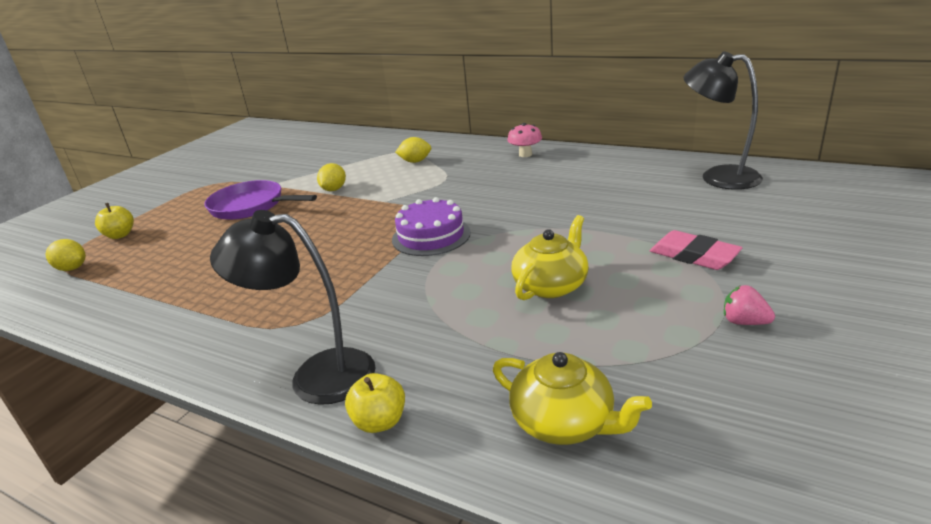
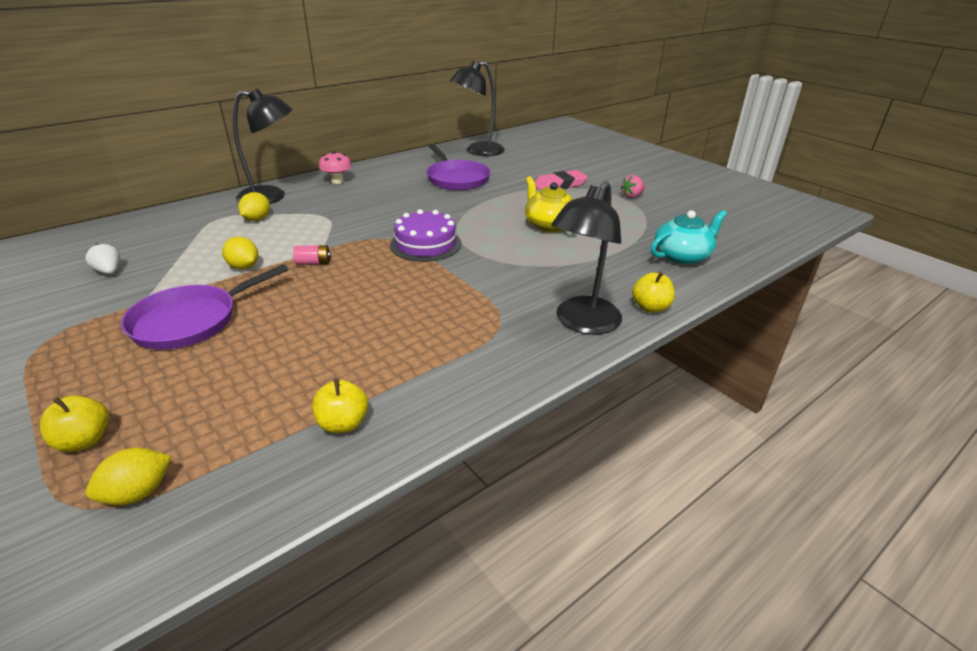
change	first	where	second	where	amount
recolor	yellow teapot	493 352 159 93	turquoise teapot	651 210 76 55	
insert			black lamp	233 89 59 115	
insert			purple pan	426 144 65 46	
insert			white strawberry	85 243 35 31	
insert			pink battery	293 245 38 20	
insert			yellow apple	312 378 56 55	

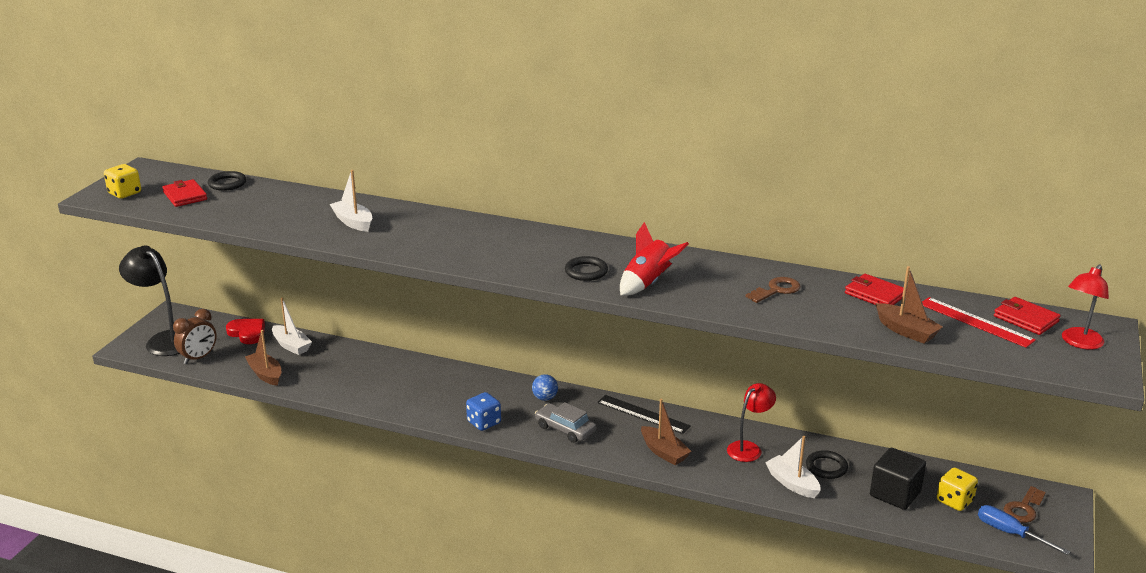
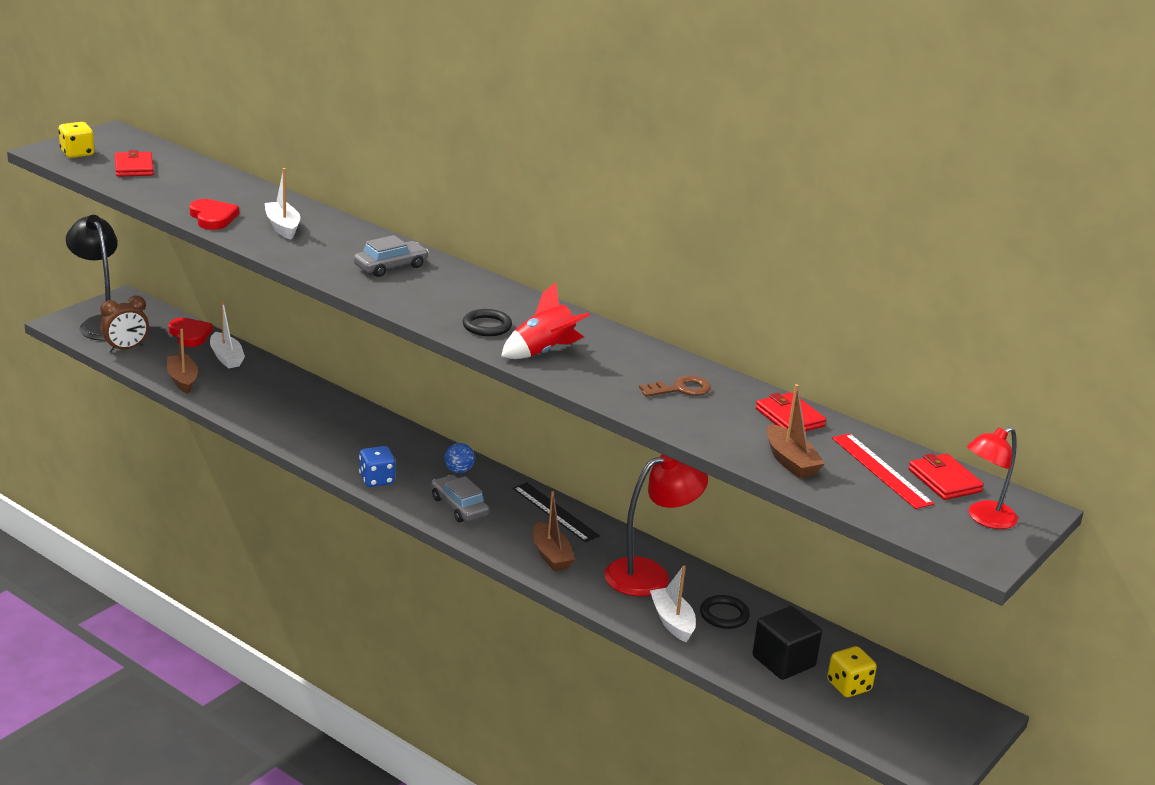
change	first	where	second	where	amount
delete	black ring	208 171 38 20			
resize	red lamp	727 383 49 79		604 454 104 142	x1.59
delete	brown key	1004 486 42 37			
delete	blue screwdriver	978 505 92 50			
insert			red heart	189 199 50 31	
insert			grey car	354 235 75 42	

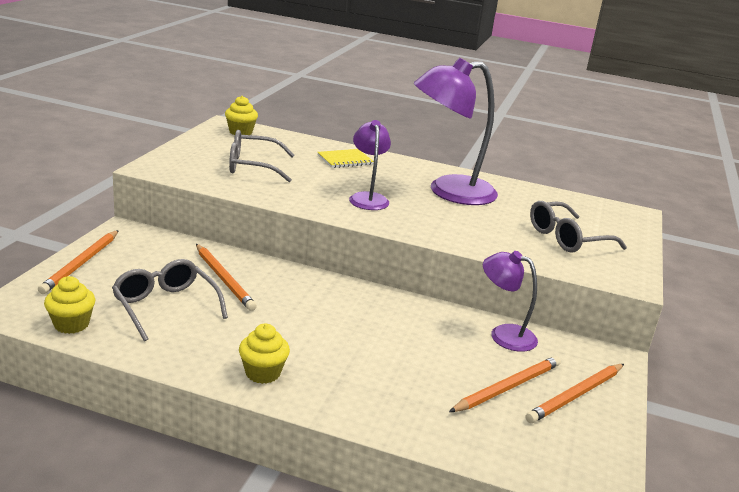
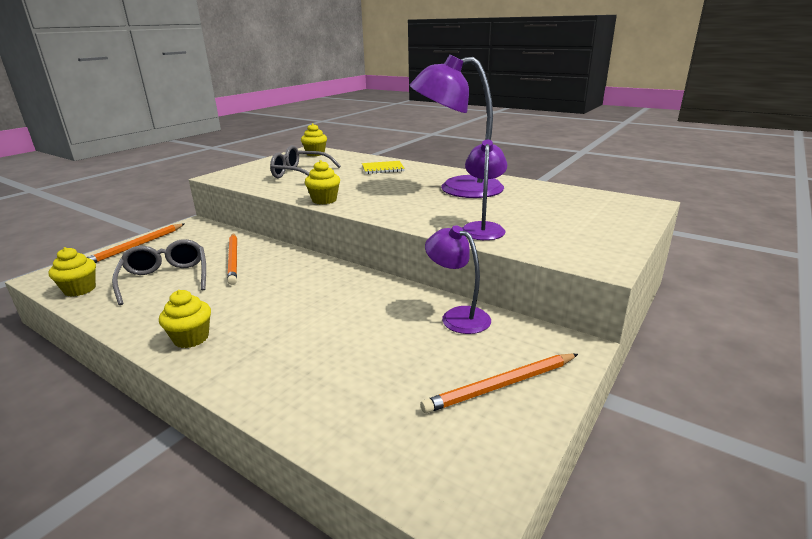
change	first	where	second	where	amount
move	purple lamp	349 120 42 90		462 140 45 100	
delete	grey glasses	530 201 97 52			
delete	orange pencil	449 356 112 56			
insert			yellow cupcake	305 160 35 44	

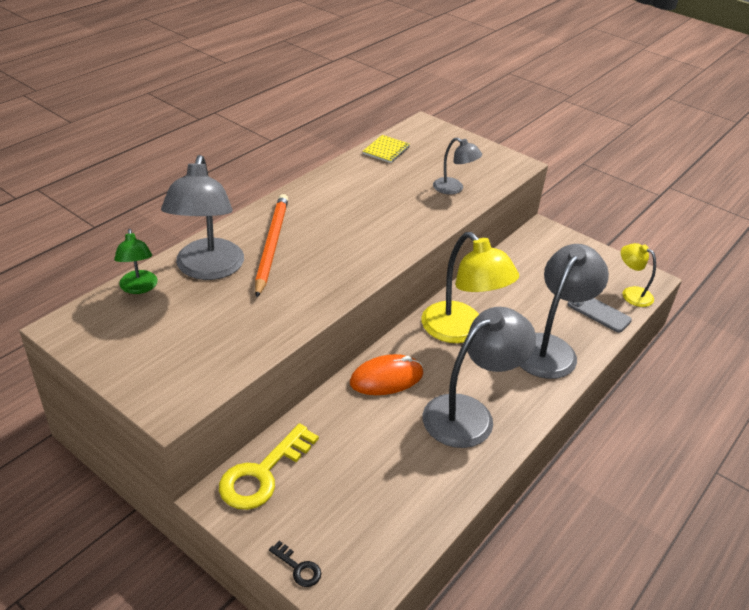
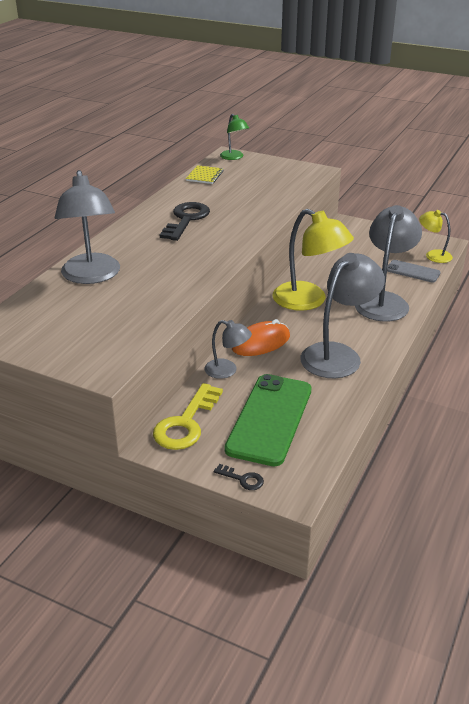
change	first	where	second	where	amount
move	grey lamp	433 138 49 57		204 320 48 59	
delete	orange pencil	255 194 33 104			
move	green lamp	114 229 44 65		220 114 29 46	
insert			black key	160 202 50 39	
insert			green phone	224 374 88 92	

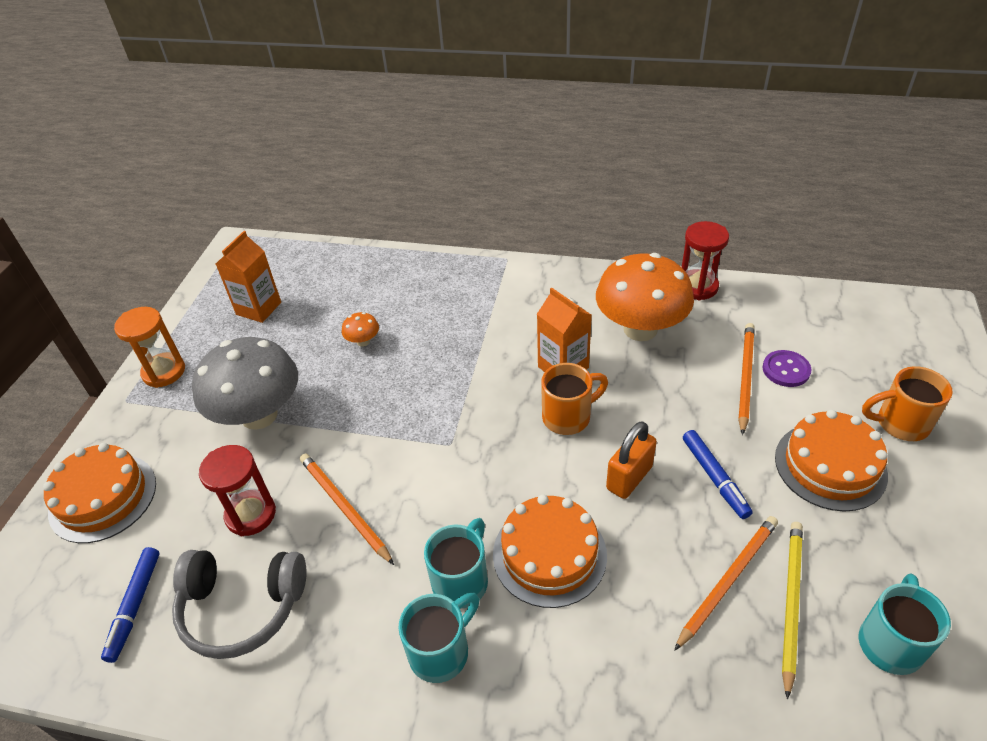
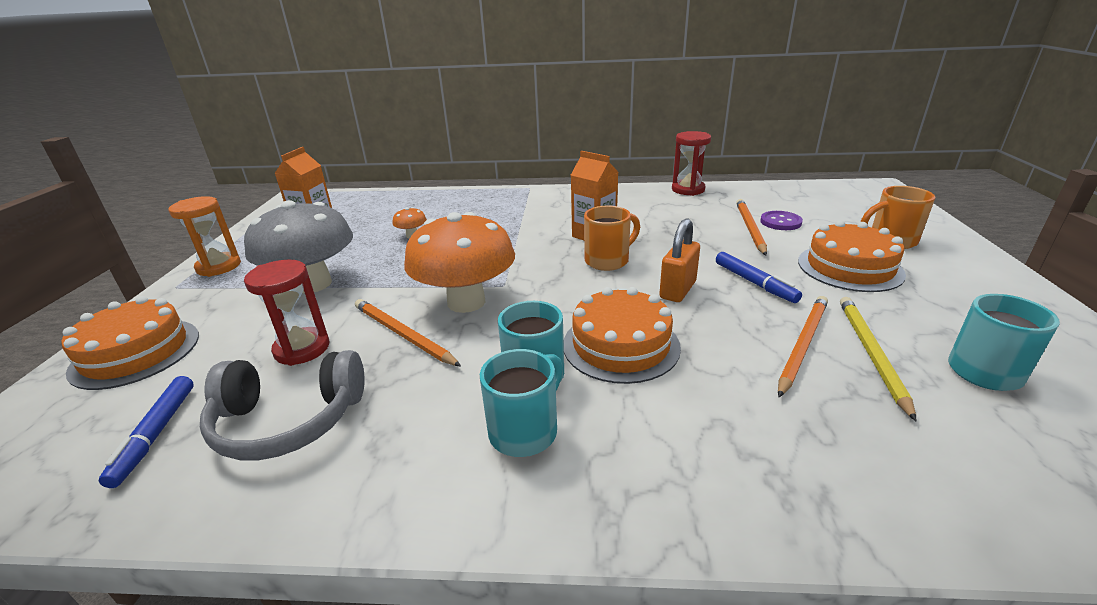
change	first	where	second	where	amount
move	orange mushroom	596 253 98 88		404 212 111 101	

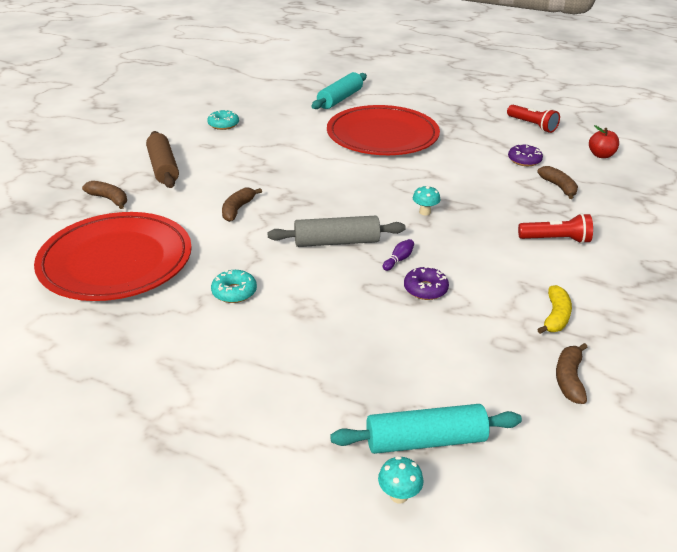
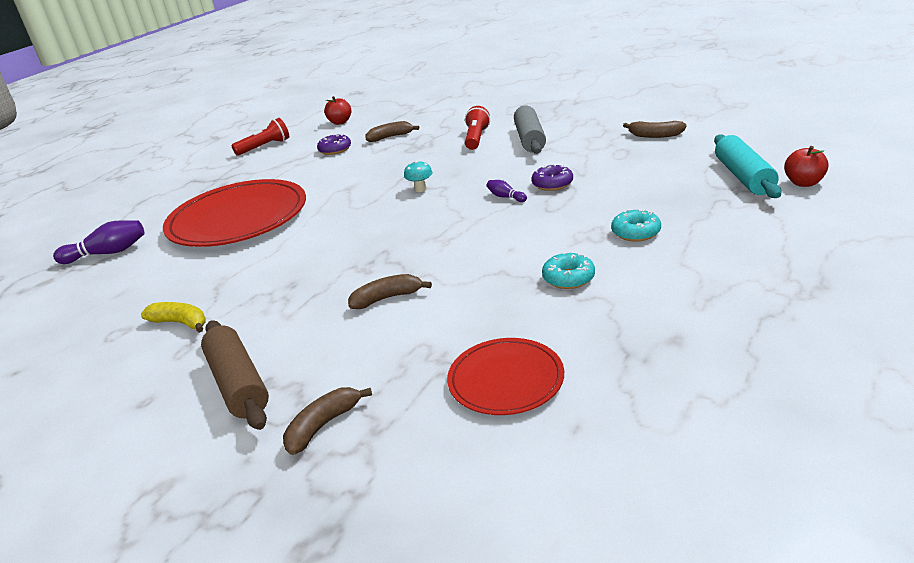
change	first	where	second	where	amount
replace	turquoise rolling pin	312 72 55 37	purple bowling pin	53 220 92 44	
move	turquoise donut	207 110 32 20		611 209 50 33	
rotate	brown rolling pin	146 131 33 57		201 320 68 110	75 degrees clockwise
rotate	brown banana	222 188 40 34		348 274 84 35	135 degrees clockwise
resize	red plate	34 212 158 89		447 338 117 77	x0.53
move	grey rolling pin	267 216 139 31		514 106 32 48	
move	yellow banana	537 285 35 49		141 302 65 31	
replace	turquoise mushroom	378 456 46 47	red apple	784 146 45 41	

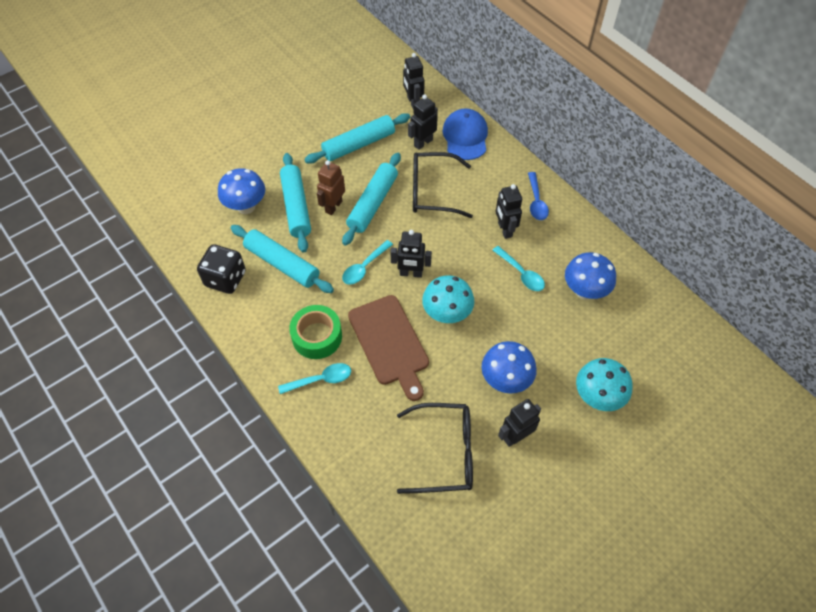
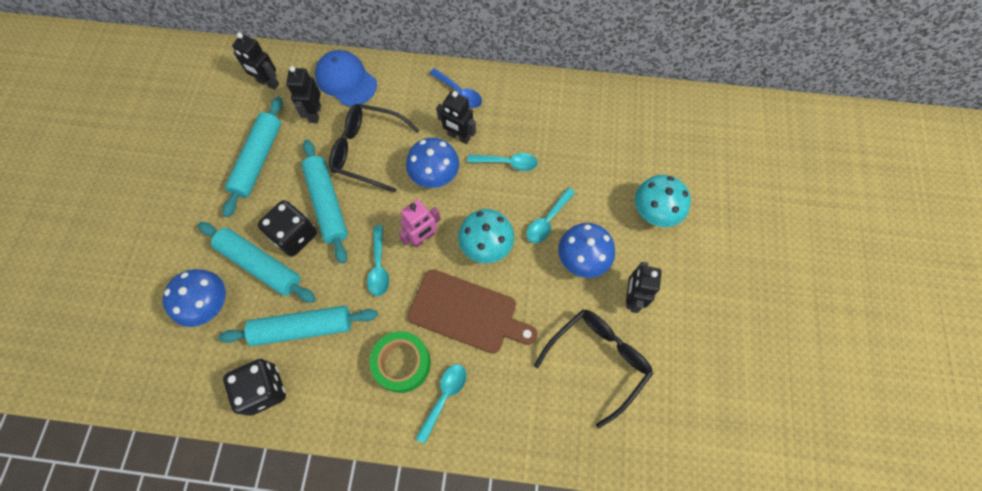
change	first	where	second	where	amount
rotate	black glasses	413 152 60 66		329 104 90 89	60 degrees clockwise
replace	brown robot	317 160 28 55	black dice	258 200 59 56	
recolor	black robot	390 230 42 48	pink robot	398 199 43 49	
move	blue mushroom	565 252 51 48		406 138 53 50	
insert			turquoise spoon	526 188 49 55	

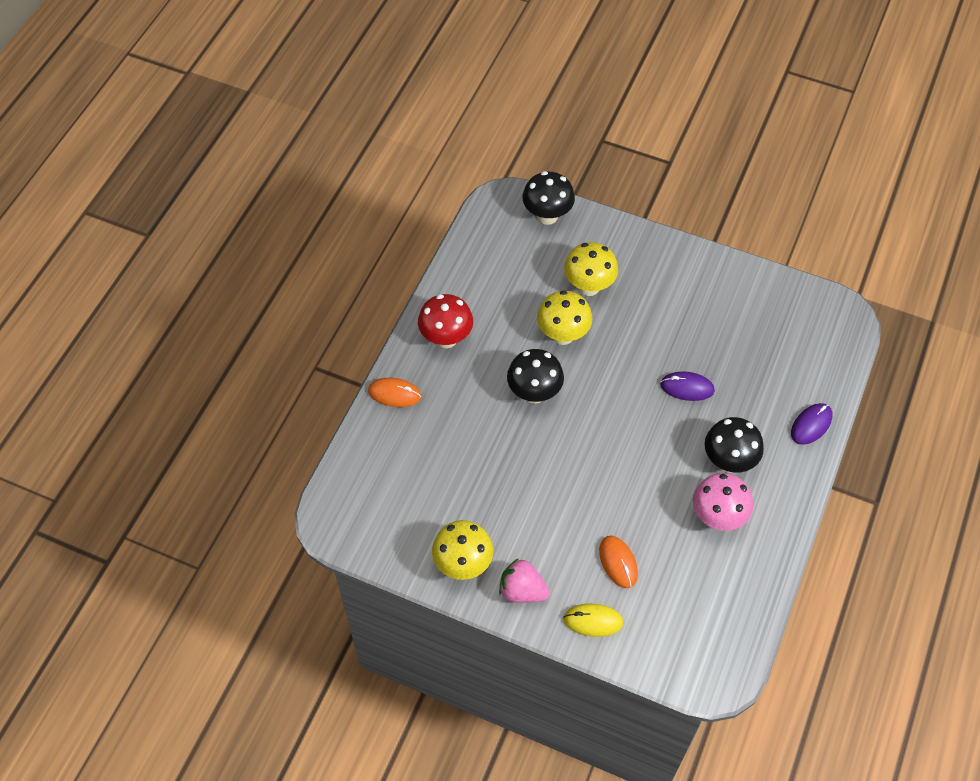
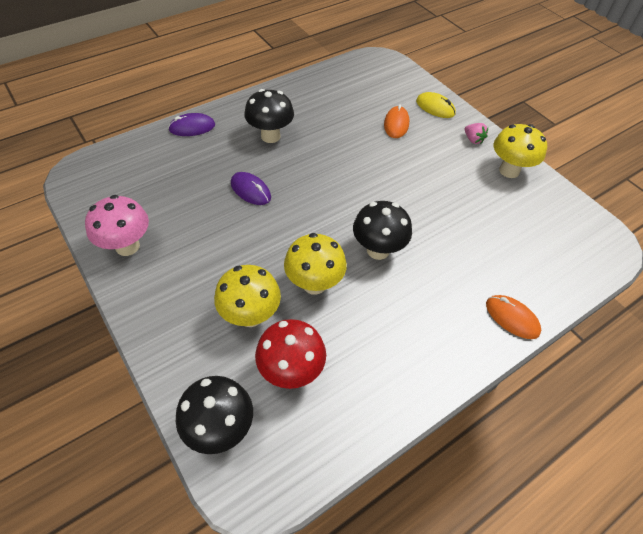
change	first	where	second	where	amount
move	red mushroom	418 294 55 54		255 319 71 70	
move	pink mushroom	693 473 60 58		85 195 64 61	
resize	pink strawberry	499 558 51 45		465 123 23 21	x0.62

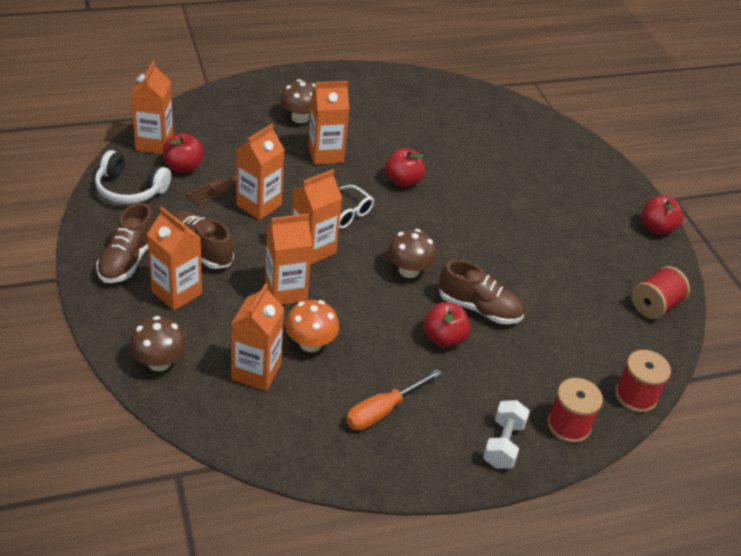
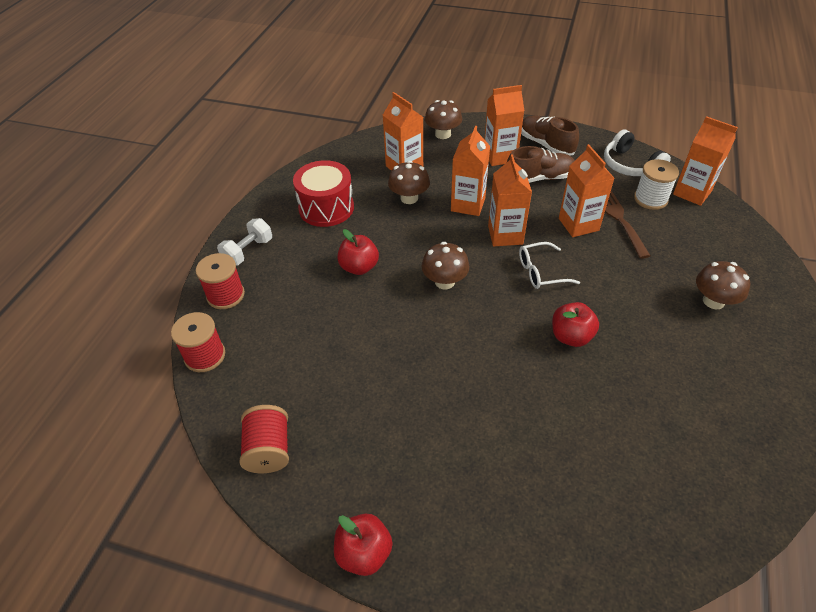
change	first	where	second	where	amount
delete	orange carton	308 81 41 84			
replace	red apple	163 133 41 40	white spool	634 159 45 51	
rotate	white headphones	95 150 76 54		604 130 67 46	90 degrees counterclockwise
delete	brown shoe	439 260 85 64			
recolor	orange mushroom	285 300 54 52	brown mushroom	388 161 42 43	
replace	orange screwdriver	346 369 96 61	red drum	293 160 61 67	
rotate	white dumbbell	483 400 47 69		217 218 55 48	75 degrees clockwise

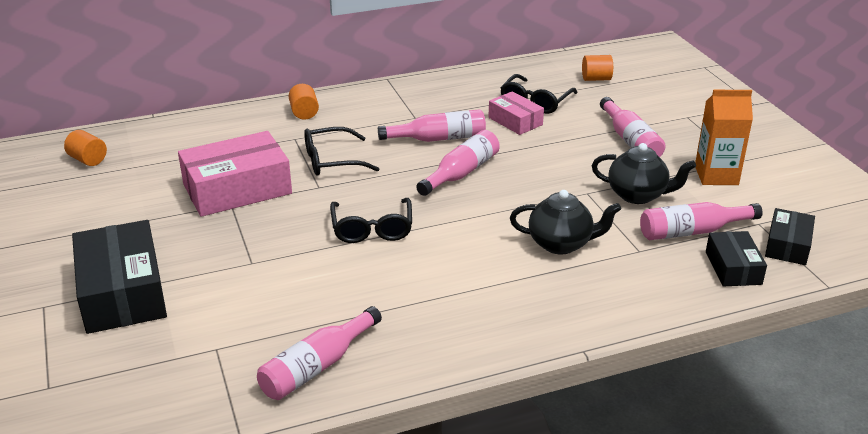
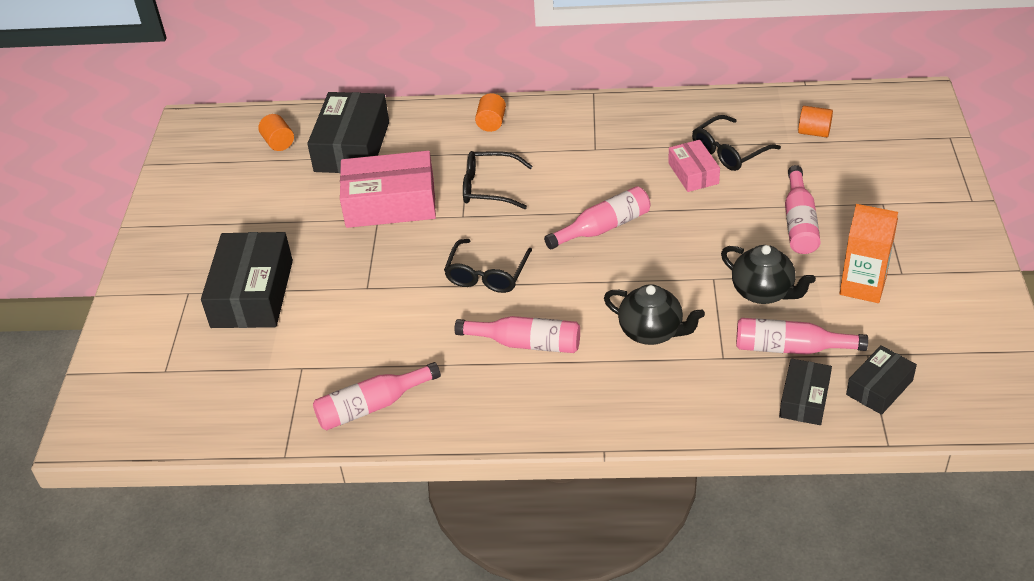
change	first	where	second	where	amount
move	pink bottle	378 109 108 33		455 316 125 37	
insert			black box	307 92 82 81	

